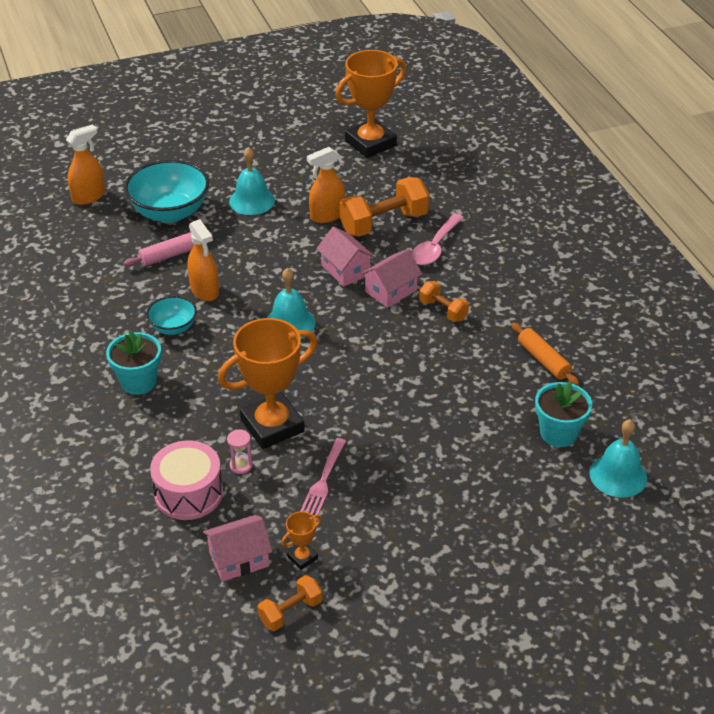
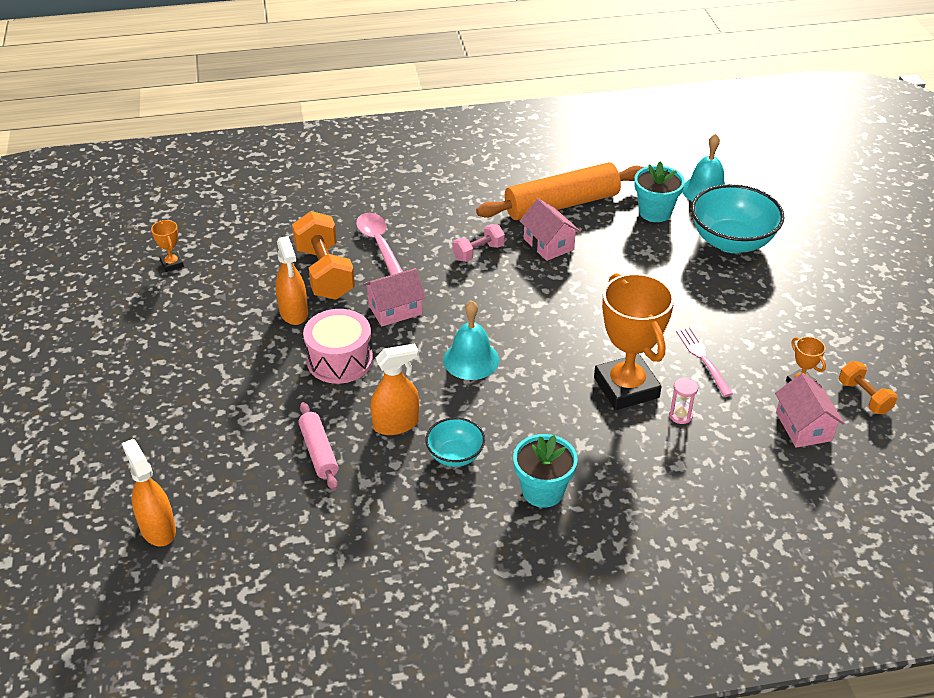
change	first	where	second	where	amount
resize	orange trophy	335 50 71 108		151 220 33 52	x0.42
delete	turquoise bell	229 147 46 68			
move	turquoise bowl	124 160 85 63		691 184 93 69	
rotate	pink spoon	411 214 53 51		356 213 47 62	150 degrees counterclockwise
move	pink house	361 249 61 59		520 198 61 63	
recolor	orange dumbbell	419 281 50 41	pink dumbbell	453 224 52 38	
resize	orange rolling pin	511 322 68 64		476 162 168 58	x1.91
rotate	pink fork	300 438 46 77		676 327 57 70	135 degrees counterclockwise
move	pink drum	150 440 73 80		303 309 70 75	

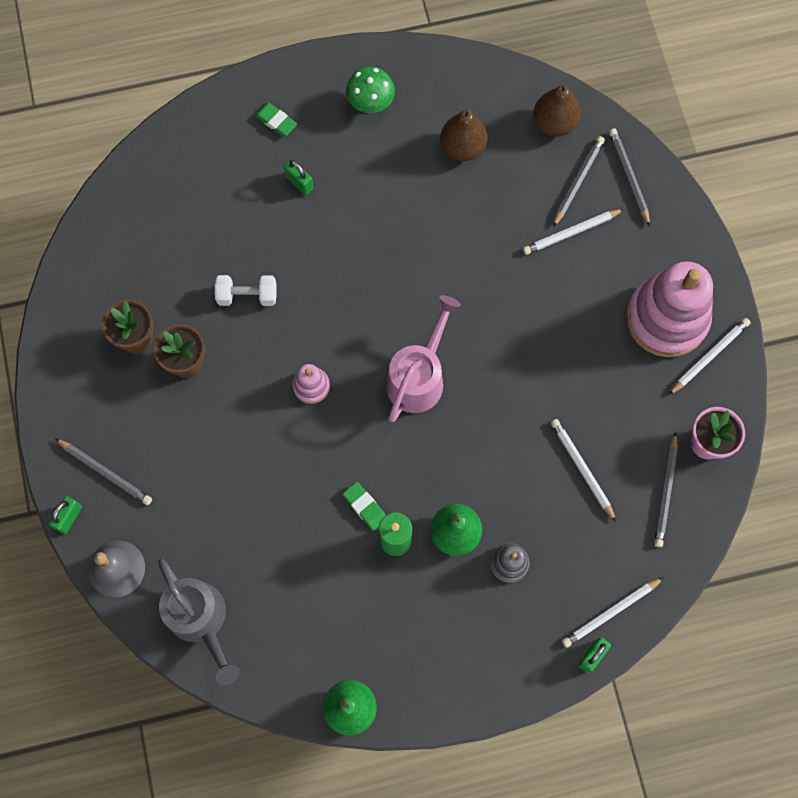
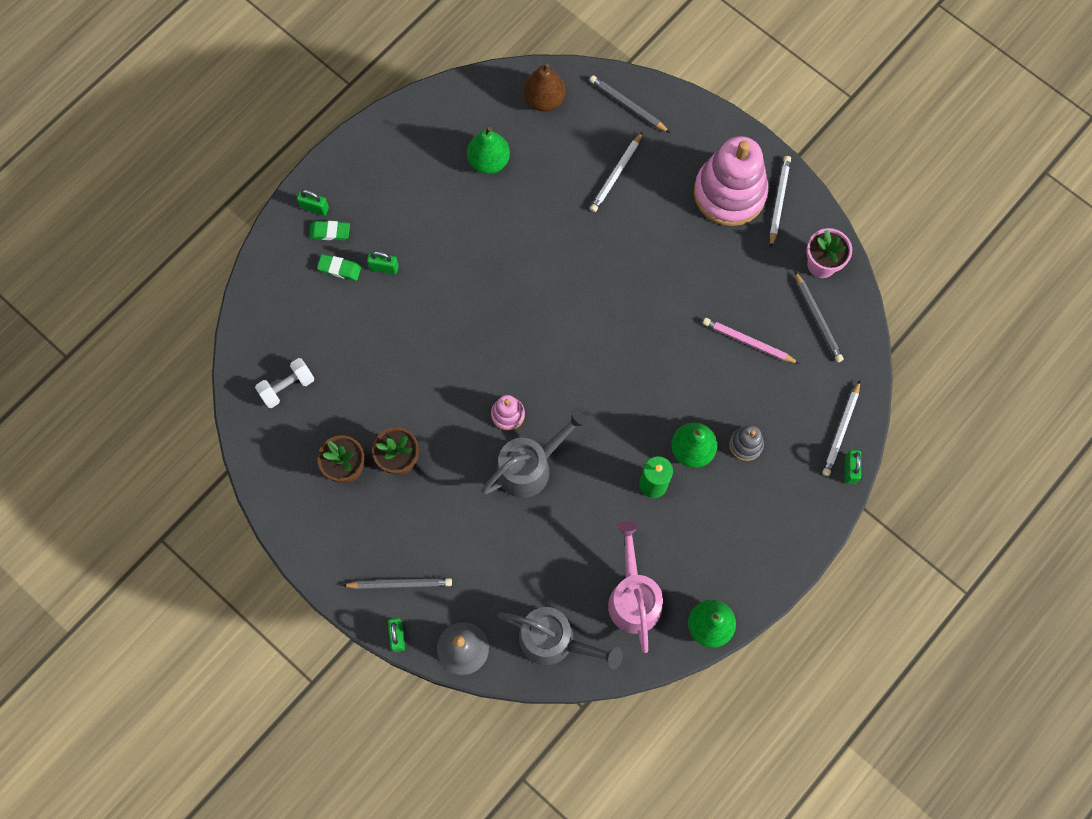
change	first	where	second	where	amount
delete	green mushroom	346 67 49 46			
recolor	brown pear	440 109 48 52	green pear	467 127 43 47	
delete	grey pencil	553 136 52 91			
move	white dumbbell	215 275 62 31		255 358 60 50	
move	pink watering can	386 295 75 127		608 521 55 132	
recolor	white pencil	551 419 65 103	pink pencil	703 318 97 46	
move	green eraser	343 482 43 49		317 254 44 27	
insert			green padlock	297 190 32 26	
insert			grey watering can	481 409 107 89	

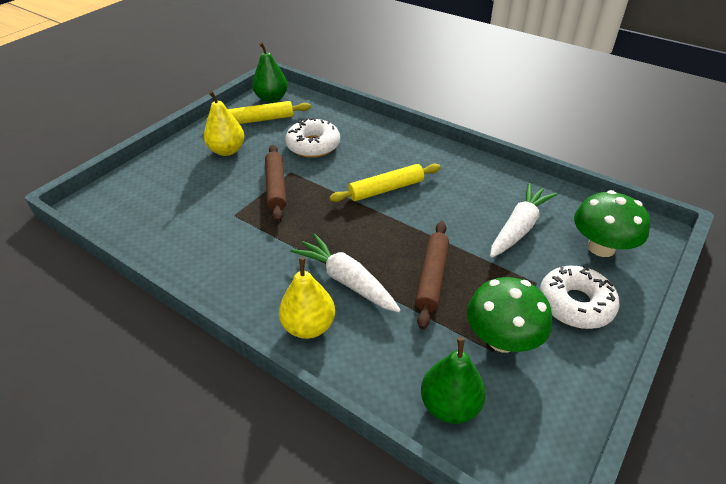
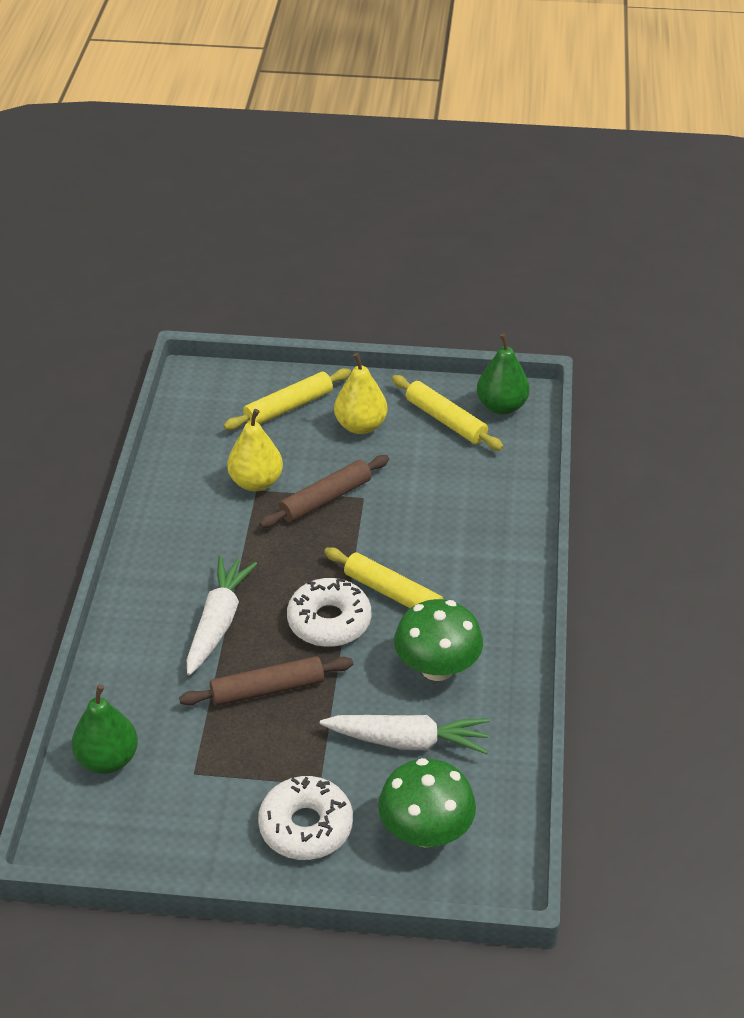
change	first	where	second	where	amount
move	white donut	285 117 55 41		287 578 84 69	
move	yellow pear	279 257 56 82		227 409 56 82	
move	green mushroom	467 277 85 76		394 599 89 82	
insert			yellow rolling pin	223 368 128 62	

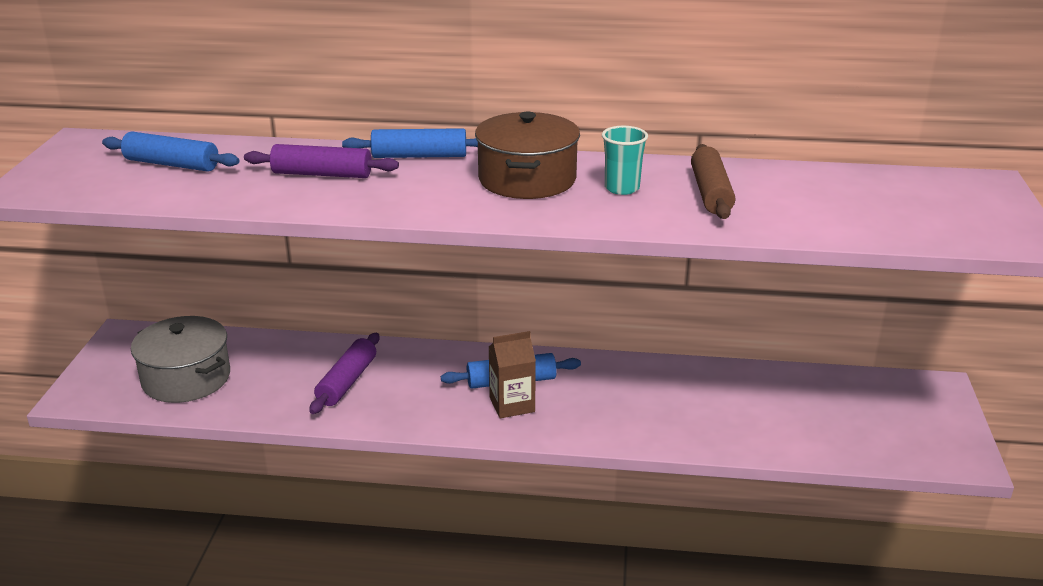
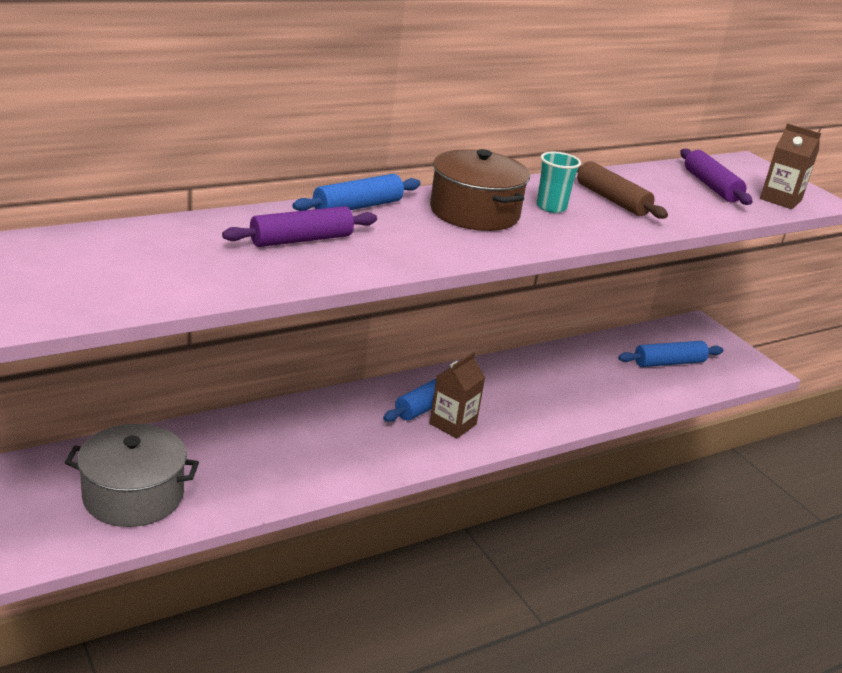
change	first	where	second	where	amount
move	blue rolling pin	102 132 138 39		618 341 105 26	
move	purple rolling pin	309 333 70 81		680 148 73 57	
insert			brown carton	760 123 61 86	

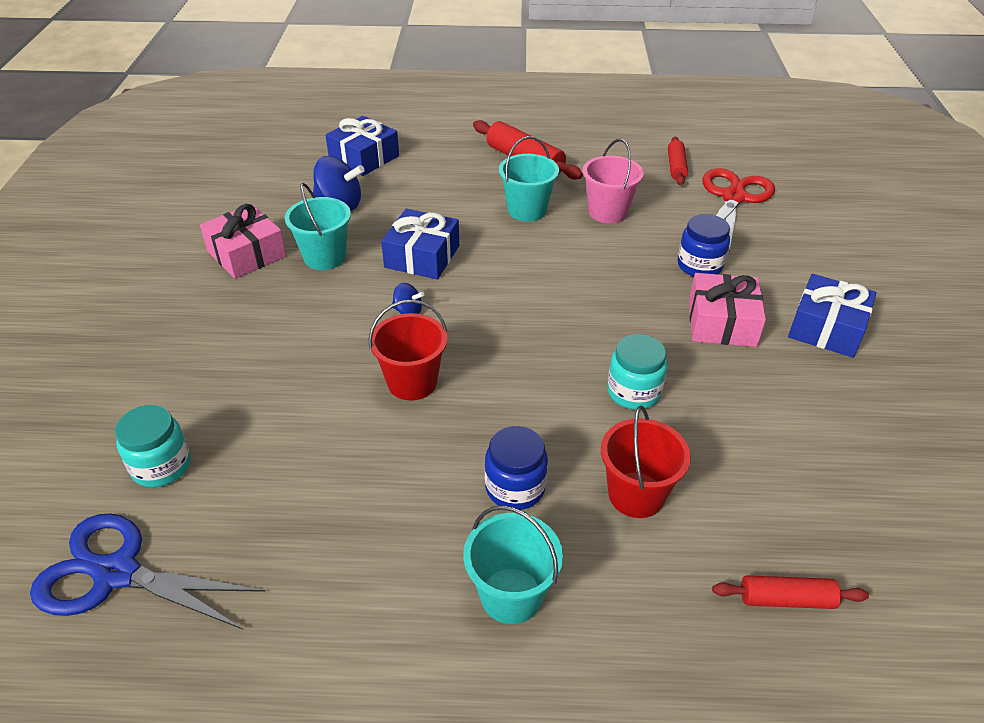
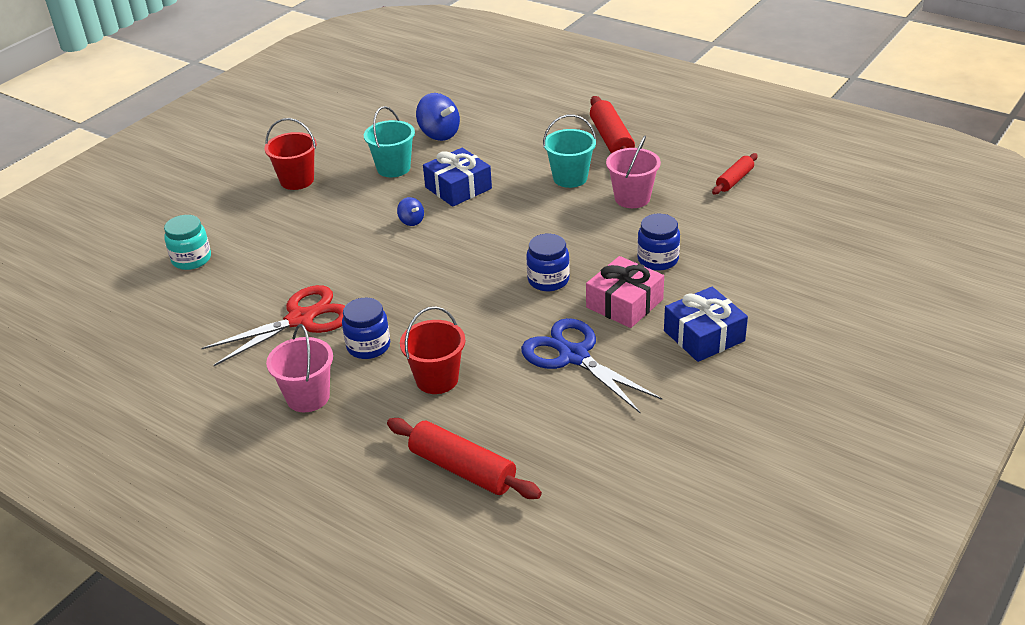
change	first	where	second	where	amount
delete	blue gift	325 116 74 60			
move	red scissors	703 168 72 83		202 285 143 81	
delete	pink gift	200 204 87 75			
move	red bucket	369 299 78 102		264 118 53 72	
delete	turquoise jar	607 334 60 76			
recolor	turquoise bucket	464 505 99 119	pink bucket	266 324 67 88	
move	blue scissors	30 514 236 115		521 318 141 95	
resize	red rolling pin	712 575 157 34		387 418 155 81	x1.65
insert			blue jar	526 234 44 57	

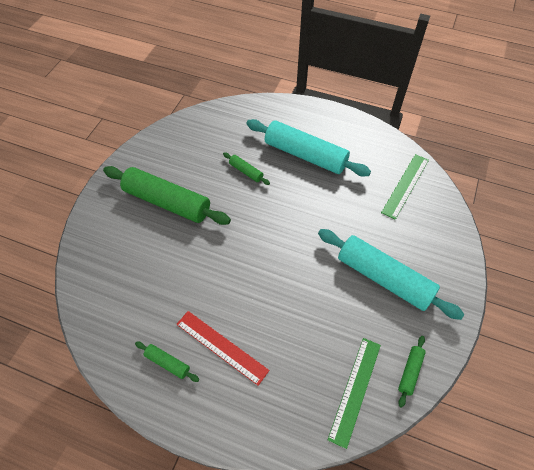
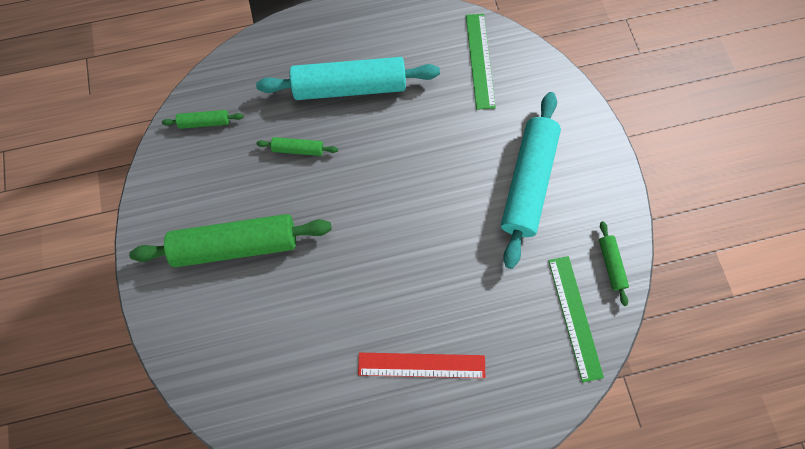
change	first	where	second	where	amount
rotate	turquoise rolling pin	318 229 146 91		501 92 60 177	75 degrees counterclockwise
move	green rolling pin	135 341 64 41		162 110 82 19	

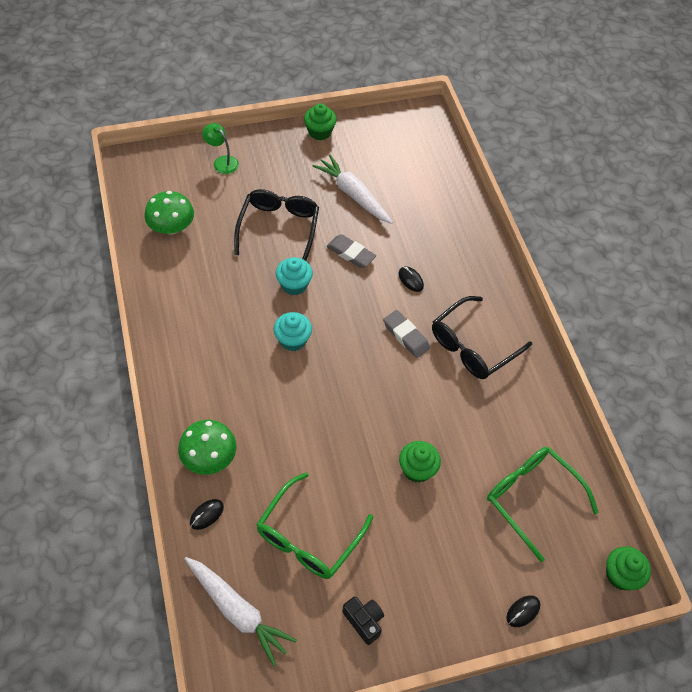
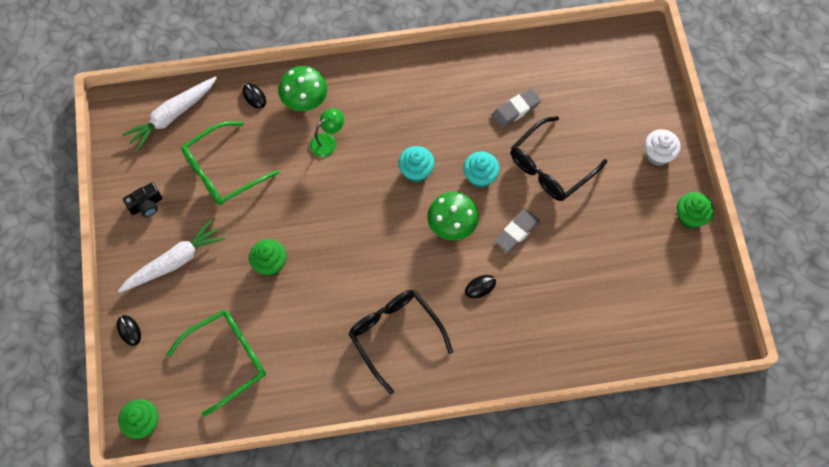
change	first	where	second	where	amount
move	green lamp	202 123 37 51		310 108 34 49	
move	white carrot	313 155 80 69		118 219 108 74	
rotate	black glasses	234 189 85 72		511 116 96 85	120 degrees clockwise
move	green mushroom	144 191 50 44		427 192 52 48	
move	grey eraser	383 310 47 48		492 88 49 40	
rotate	green glasses	256 472 117 107		181 121 98 84	75 degrees counterclockwise
insert			white cupcake	645 129 36 37	

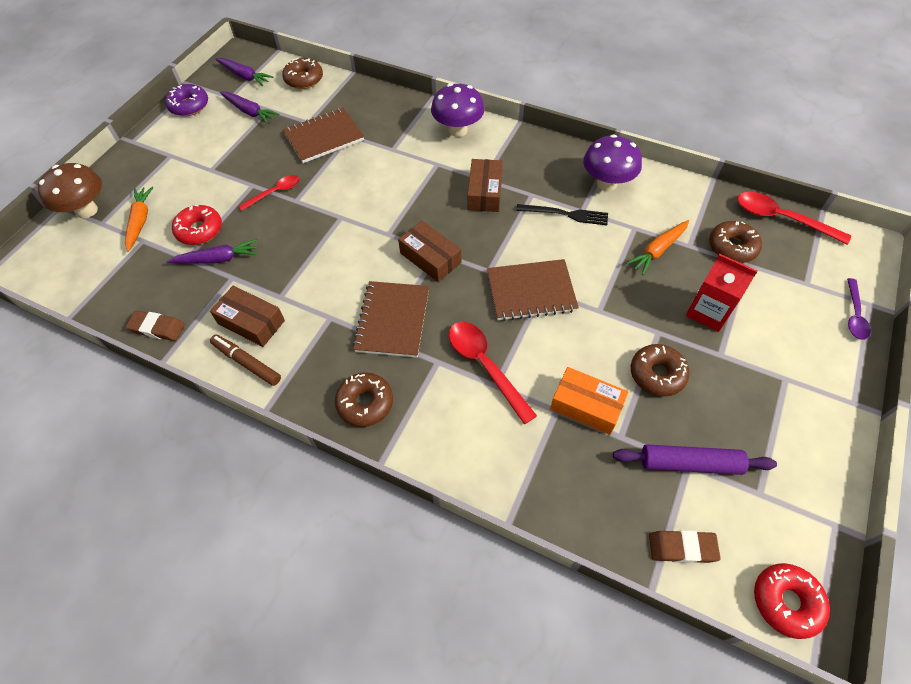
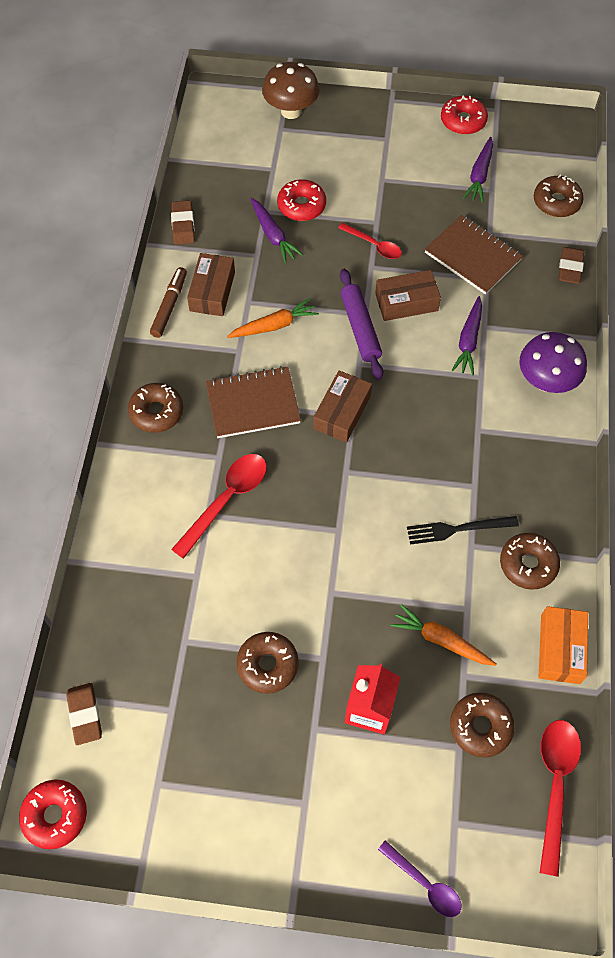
change	first	where	second	where	amount
move	purple carrot	215 58 59 28		452 296 30 79	
recolor	purple donut	165 84 43 32	red donut	441 96 47 39	
replace	purple mushroom	583 134 59 57	brown donut	500 533 60 57	
move	brown box	467 159 36 53		375 270 66 51	
move	orange carrot	125 187 29 65		227 298 92 40	
rotate	black fork	516 204 92 21		407 516 112 29	90 degrees clockwise
delete	brown notebook	487 259 92 62			
rotate	purple spoon	847 278 24 62		378 840 83 77	135 degrees counterclockwise
move	orange box	550 367 78 68		539 606 49 78	
move	purple rolling pin	613 444 164 31		340 269 43 111	
insert			brown eraser	558 247 26 37	

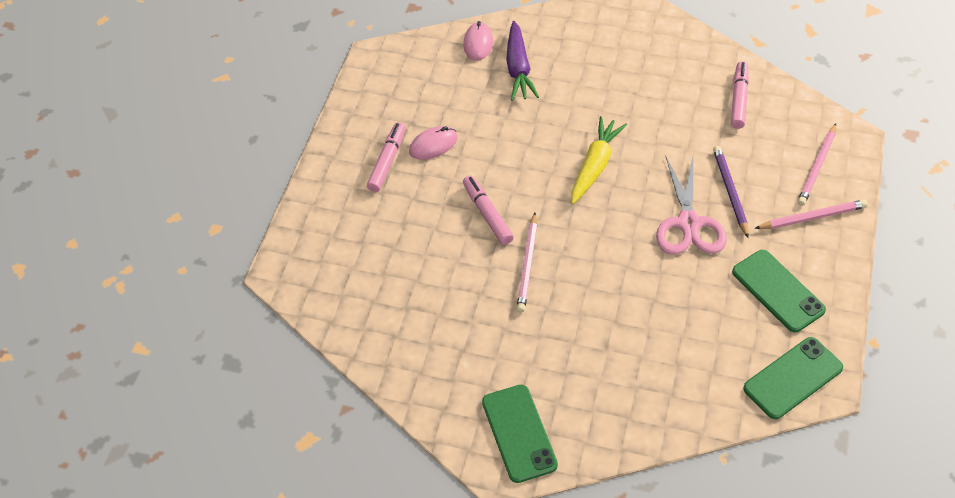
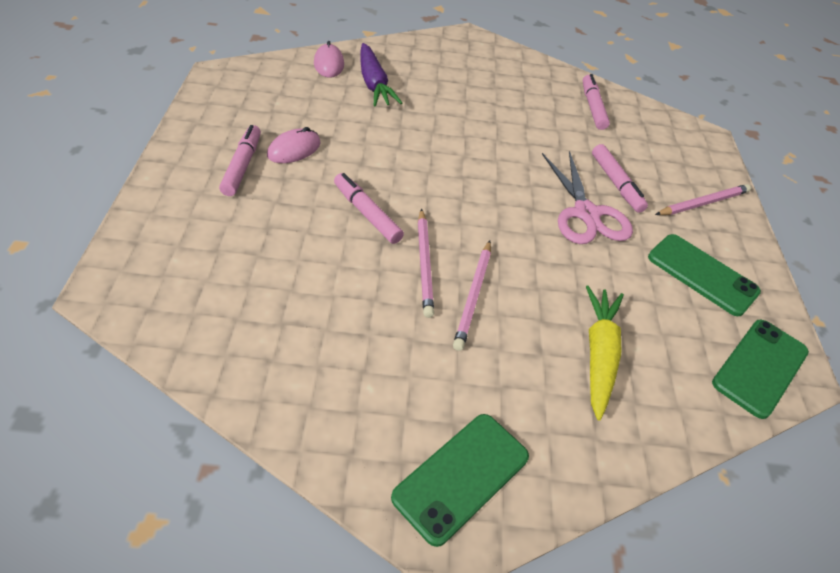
change	first	where	second	where	amount
move	yellow carrot	571 116 56 88		586 286 38 134	
move	pink pencil	798 123 38 83		453 240 38 111	
replace	purple pencil	713 146 36 92	pink marker	592 144 56 69	
rotate	green phone	482 385 76 98		391 414 138 133	75 degrees clockwise

